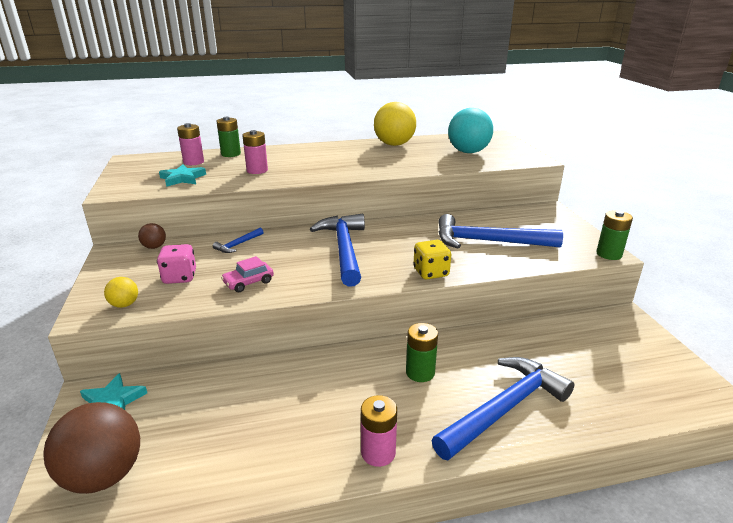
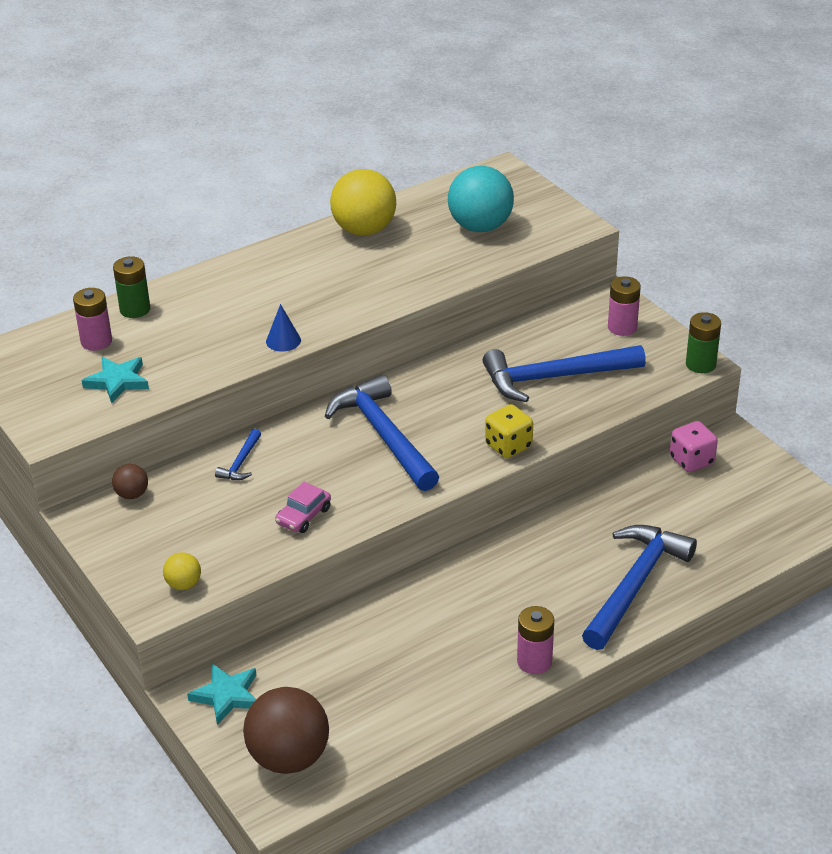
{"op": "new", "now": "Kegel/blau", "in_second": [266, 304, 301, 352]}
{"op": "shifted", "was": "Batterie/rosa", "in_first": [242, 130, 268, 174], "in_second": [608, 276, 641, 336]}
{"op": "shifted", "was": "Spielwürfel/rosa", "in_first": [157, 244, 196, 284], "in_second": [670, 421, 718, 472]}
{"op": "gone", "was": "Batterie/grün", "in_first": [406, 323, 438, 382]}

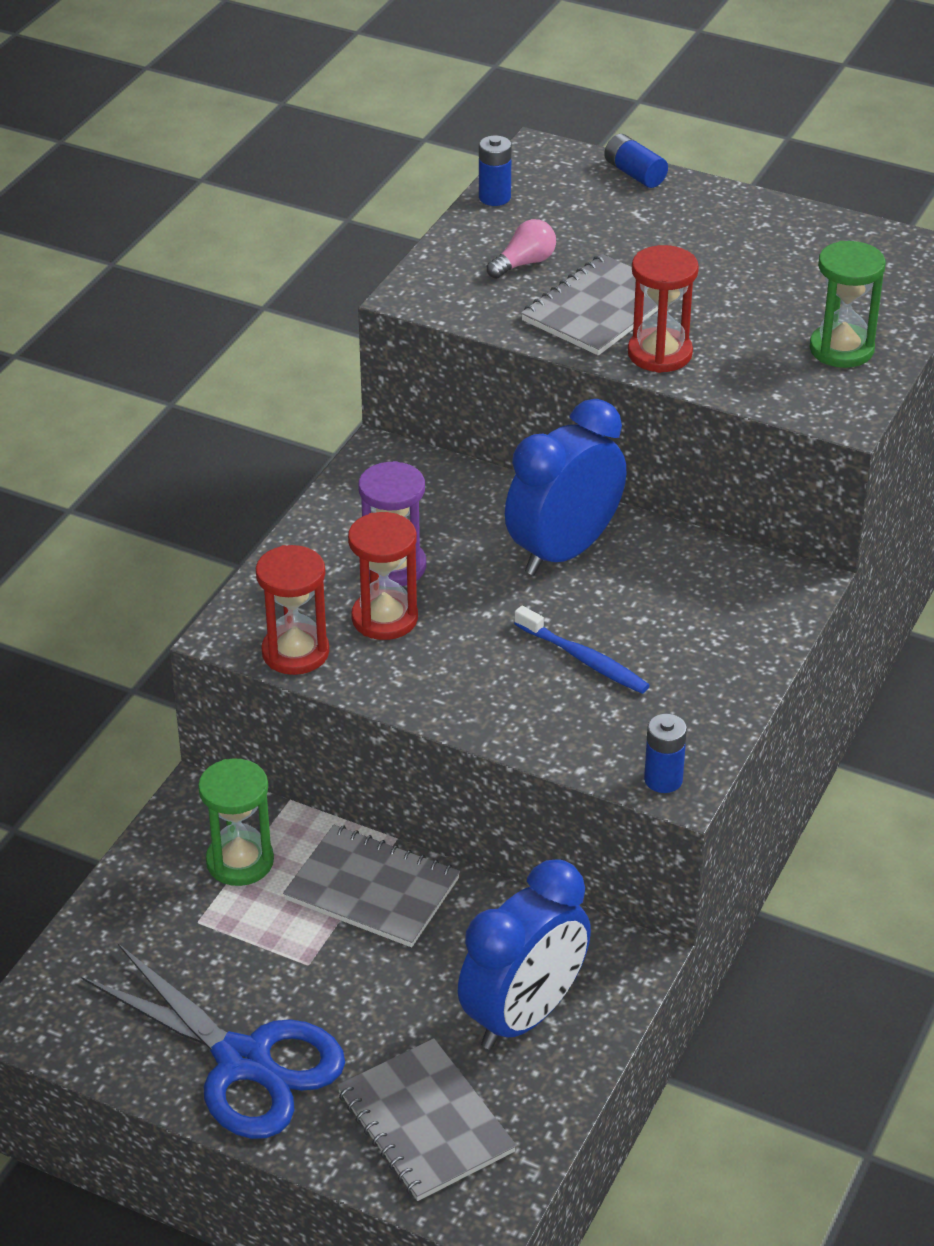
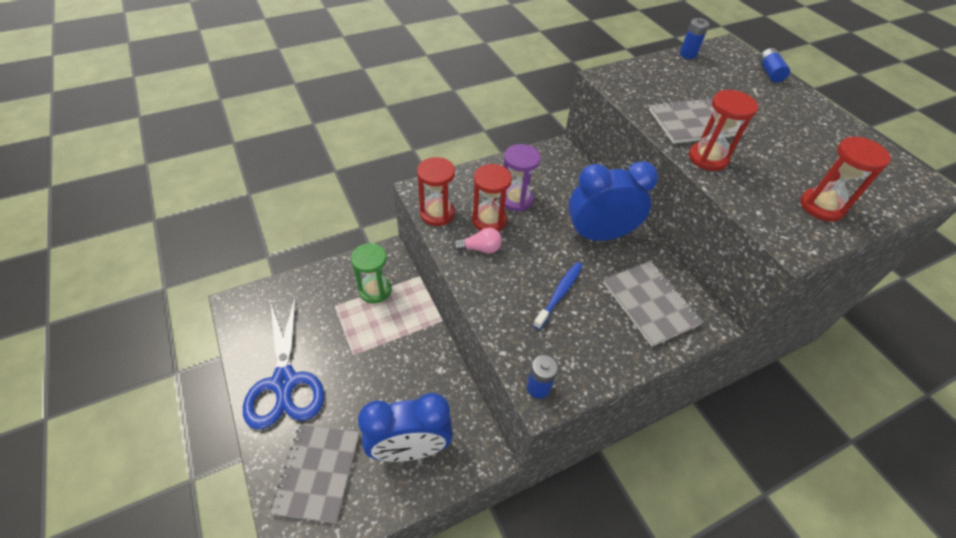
{"op": "shifted", "was": "Glühbirne/rosa", "in_first": [487, 219, 556, 279], "in_second": [453, 228, 502, 254]}
{"op": "rotated", "was": "Zahnbürste/blau", "in_first": [514, 606, 650, 694], "in_second": [533, 262, 583, 330], "clockwise": -135}
{"op": "shifted", "was": "Notizbuch/grau", "in_first": [283, 825, 460, 947], "in_second": [603, 261, 703, 346]}
{"op": "repainted", "was": "Sanduhr/grün", "now": "Sanduhr/rot", "in_first": [810, 241, 886, 368], "in_second": [800, 137, 891, 222]}

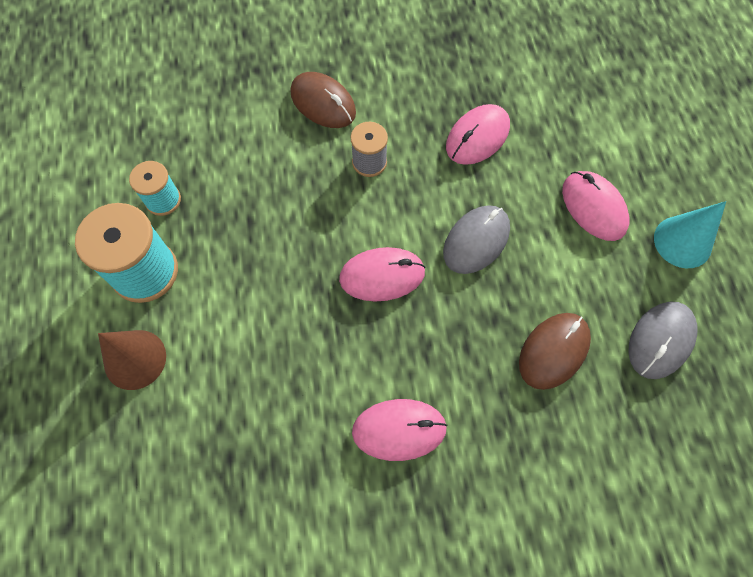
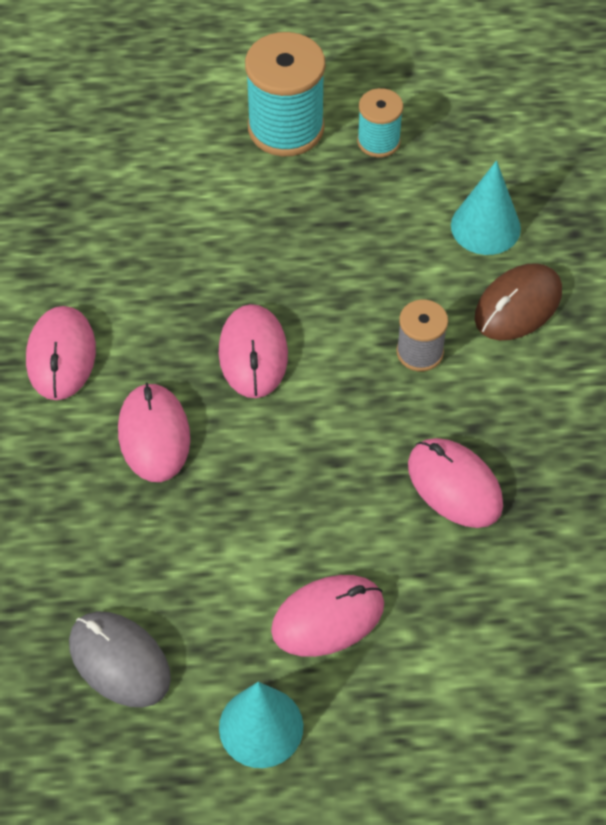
{"op": "new", "now": "Computermaus/rosa", "in_second": [118, 383, 190, 482]}
{"op": "new", "now": "Kegel/türkis", "in_second": [451, 161, 521, 255]}
{"op": "gone", "was": "Kegel/braun", "in_first": [98, 330, 166, 390]}
{"op": "gone", "was": "Computermaus/grau", "in_first": [443, 205, 510, 274]}
{"op": "gone", "was": "Computermaus/braun", "in_first": [519, 313, 591, 390]}

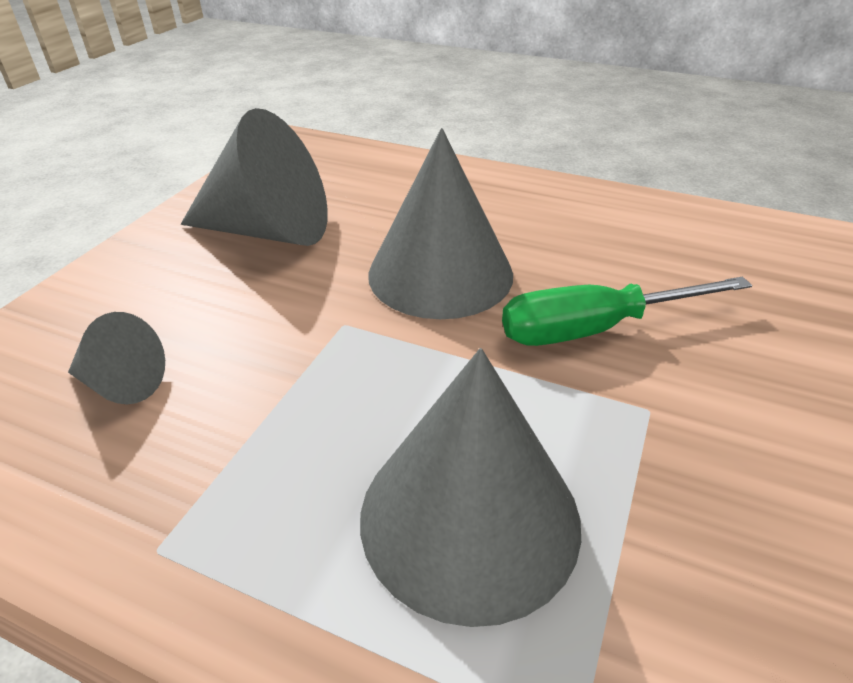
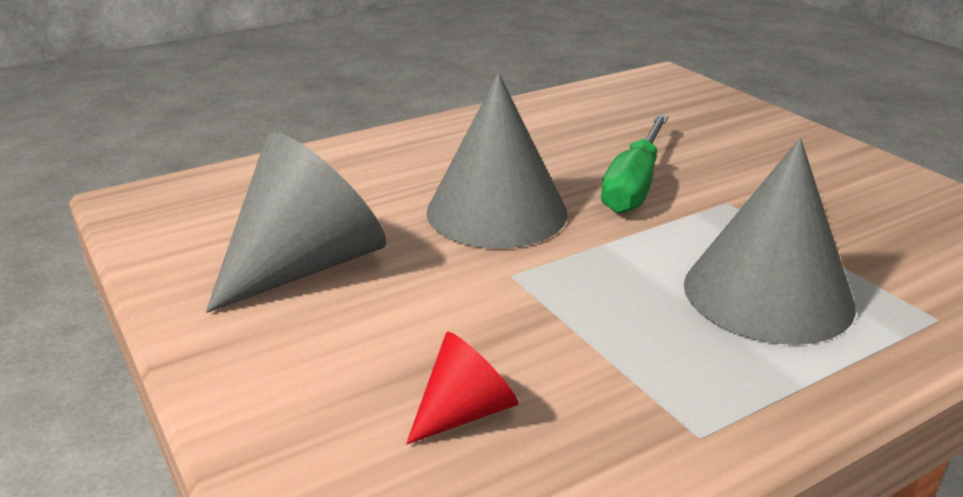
{"op": "repainted", "was": "Kegel/grau", "now": "Kegel/rot", "in_first": [68, 312, 165, 404], "in_second": [406, 332, 518, 444]}

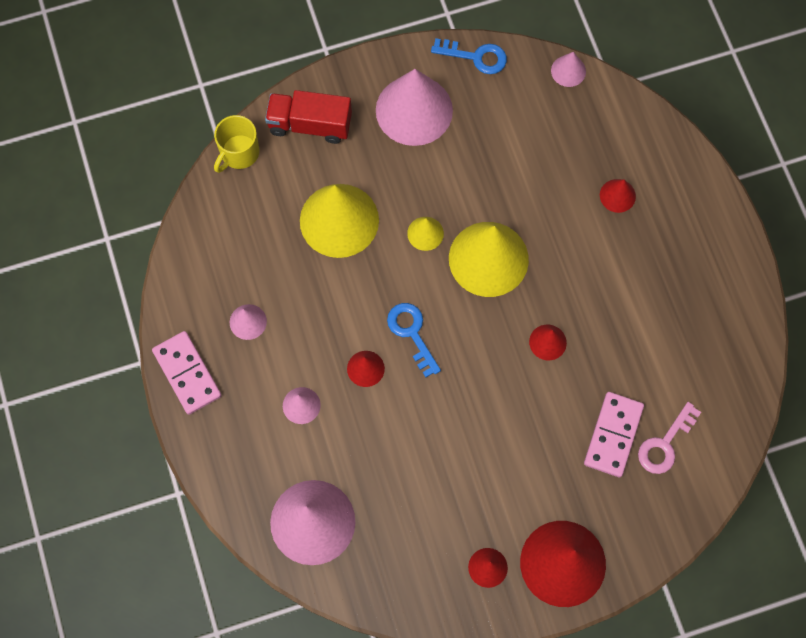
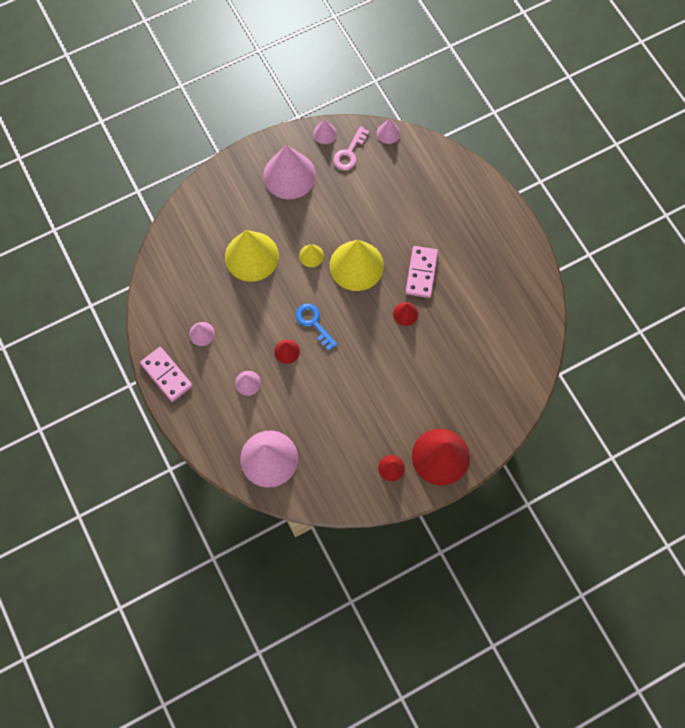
{"op": "swapped", "was": "Schlüssel/blau", "now": "Kegel/rosa", "in_first": [431, 38, 507, 74], "in_second": [313, 119, 337, 144]}
{"op": "shifted", "was": "Schlüssel/rosa", "in_first": [638, 402, 701, 474], "in_second": [333, 126, 369, 170]}
{"op": "shifted", "was": "Dominostein/rosa", "in_first": [584, 392, 644, 477], "in_second": [405, 246, 438, 298]}
{"op": "gone", "was": "Tasse/gelb", "in_first": [214, 115, 260, 173]}
{"op": "gone", "was": "Lastwagen/rot", "in_first": [265, 90, 352, 144]}
{"op": "gone", "was": "Kegel/rot", "in_first": [600, 179, 636, 213]}

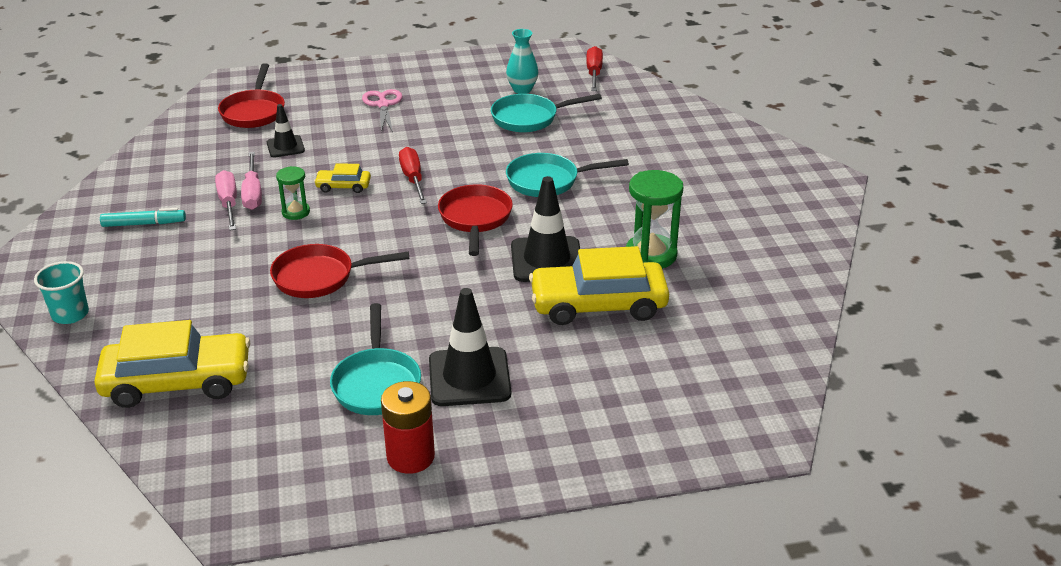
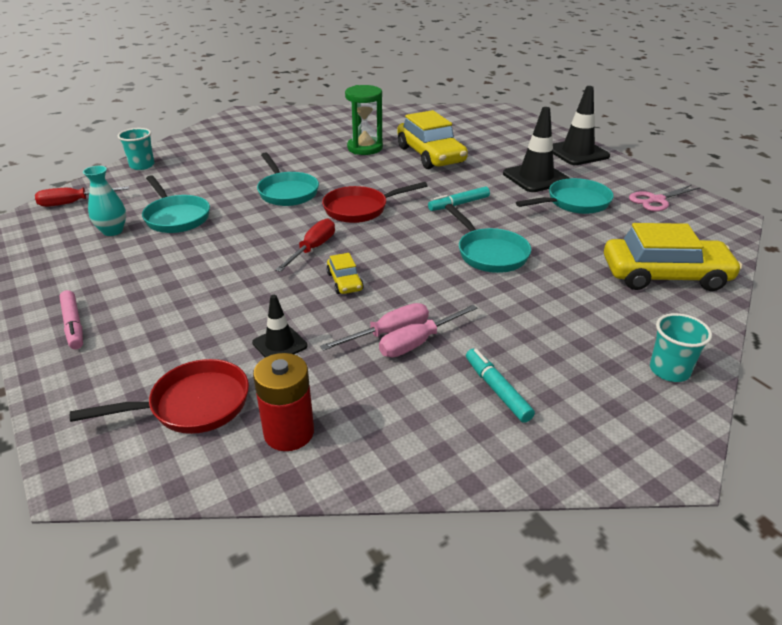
{"op": "new", "now": "Filzstift/rosa", "in_second": [59, 290, 83, 349]}
{"op": "new", "now": "Becher/türkis", "in_second": [118, 128, 155, 170]}
{"op": "shifted", "was": "Batterie/rot", "in_first": [381, 381, 435, 474], "in_second": [253, 353, 314, 451]}
{"op": "rotated", "was": "Schraubenzieher/rot", "in_first": [399, 147, 427, 204], "in_second": [275, 218, 335, 272], "clockwise": 150}
{"op": "new", "now": "Filzstift/türkis", "in_second": [428, 186, 490, 211]}
{"op": "repainted", "was": "Pfanne/rot", "now": "Pfanne/türkis", "in_first": [270, 244, 409, 298], "in_second": [445, 204, 531, 273]}
{"op": "shifted", "was": "Leitkegel/schwarz", "in_first": [511, 176, 580, 282], "in_second": [553, 86, 610, 165]}
{"op": "rotated", "was": "Auto/gelb", "in_first": [94, 320, 250, 408], "in_second": [604, 223, 742, 291], "clockwise": 120}
{"op": "shifted", "was": "Schere/rosa", "in_first": [362, 89, 403, 132], "in_second": [629, 185, 701, 212]}
{"op": "gone", "was": "Sanduhr/grün", "in_first": [276, 166, 310, 220]}

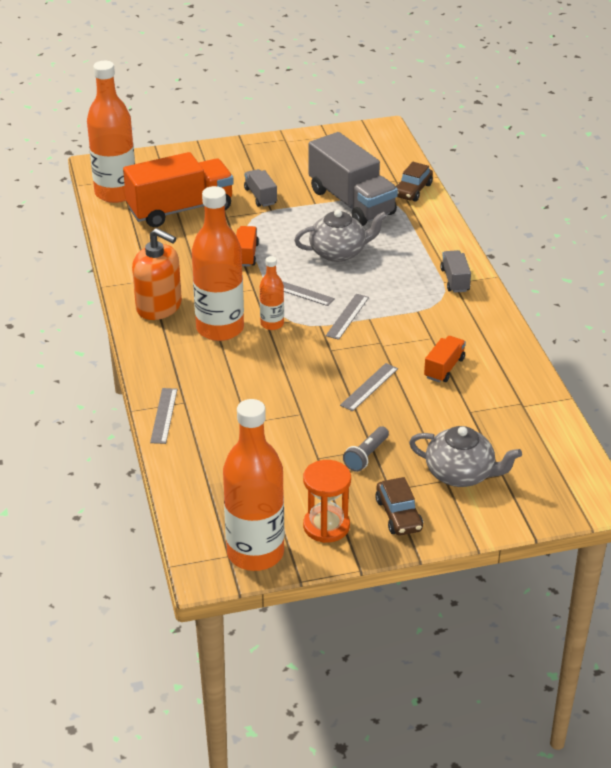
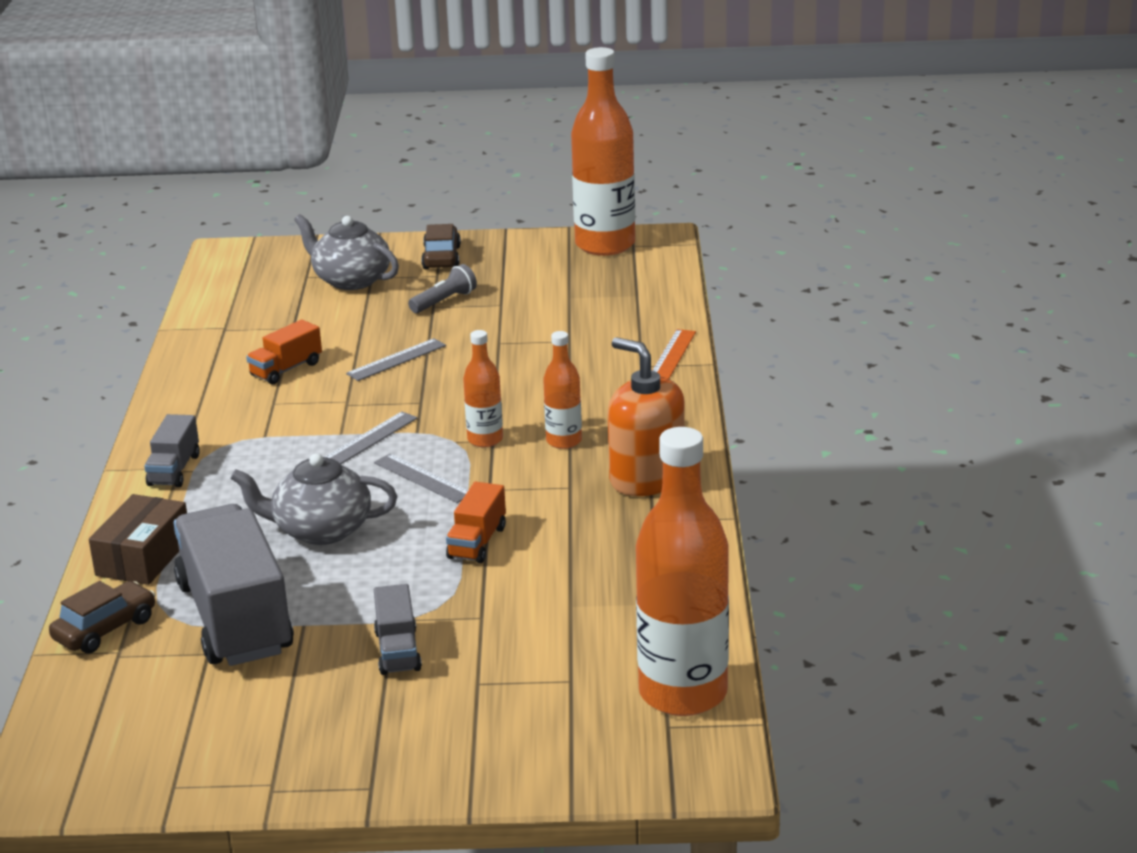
{"op": "new", "now": "Schachtel/braun", "in_second": [89, 494, 187, 585]}
{"op": "scaled", "was": "Flasche/orange", "in_first": [192, 186, 244, 341], "in_second": [543, 331, 582, 449], "ratio": 0.49}
{"op": "repainted", "was": "Lineal/grau", "now": "Lineal/orange", "in_first": [150, 388, 178, 444], "in_second": [653, 329, 696, 379]}
{"op": "gone", "was": "Lastwagen/orange", "in_first": [123, 152, 234, 227]}
{"op": "gone", "was": "Sanduhr/orange", "in_first": [303, 460, 351, 543]}

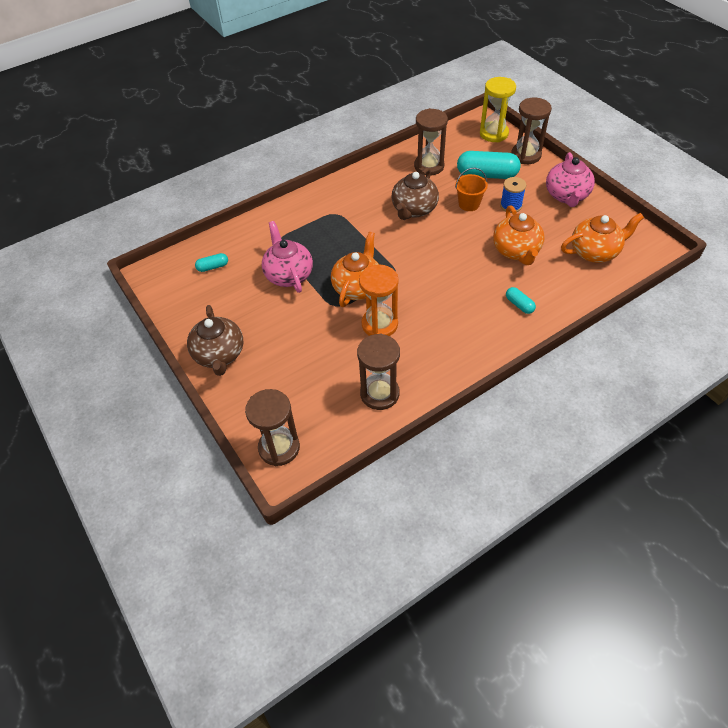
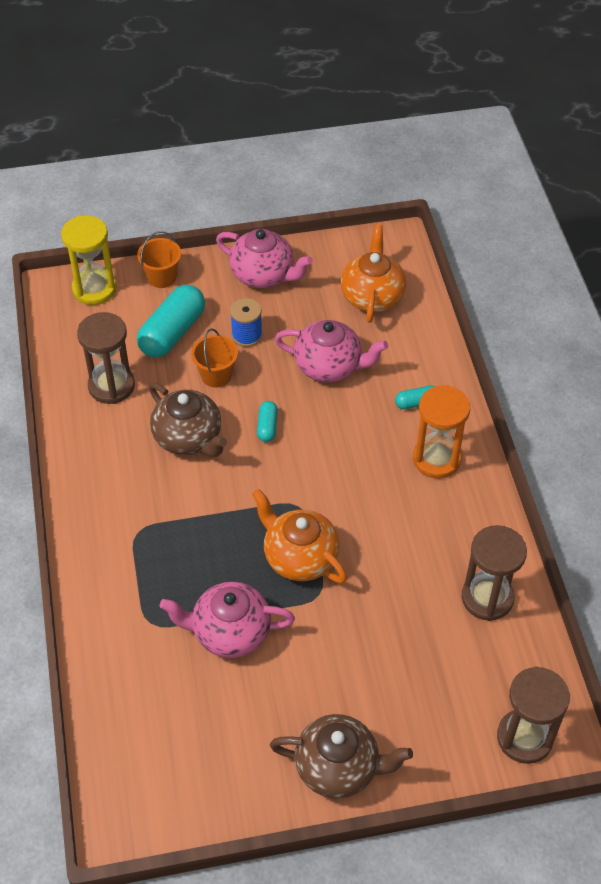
{"op": "swapped", "was": "Sanduhr/braun", "now": "Eimer/orange", "in_first": [511, 98, 552, 164], "in_second": [137, 231, 181, 288]}
{"op": "shifted", "was": "Kapsel/türkis", "in_first": [195, 253, 228, 272], "in_second": [257, 401, 278, 442]}
{"op": "repainted", "was": "Teekanne/orange", "now": "Teekanne/rosa", "in_first": [493, 205, 544, 265], "in_second": [275, 320, 388, 382]}
{"op": "shifted", "was": "Sanduhr/orange", "in_first": [359, 265, 399, 336], "in_second": [413, 385, 470, 478]}

